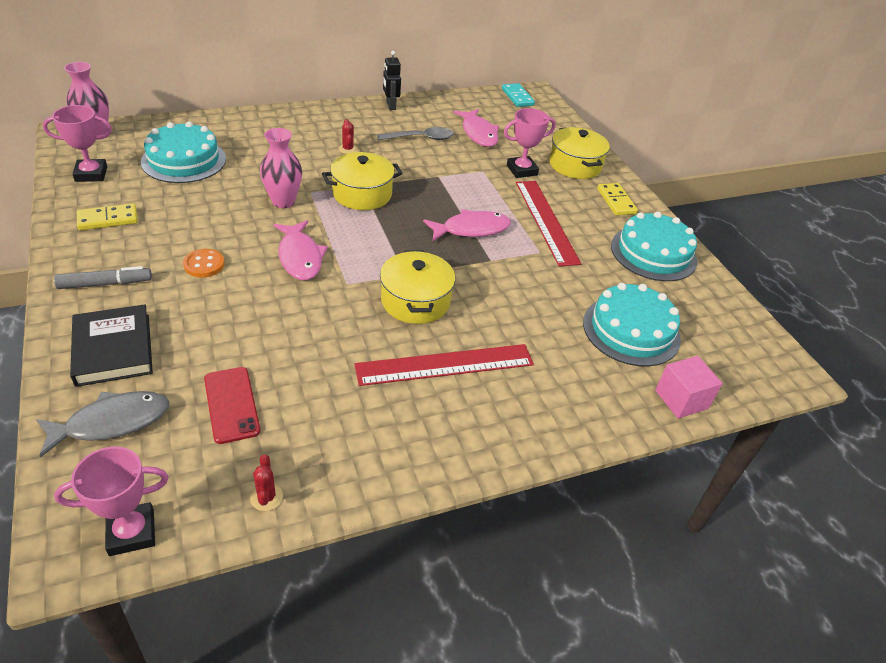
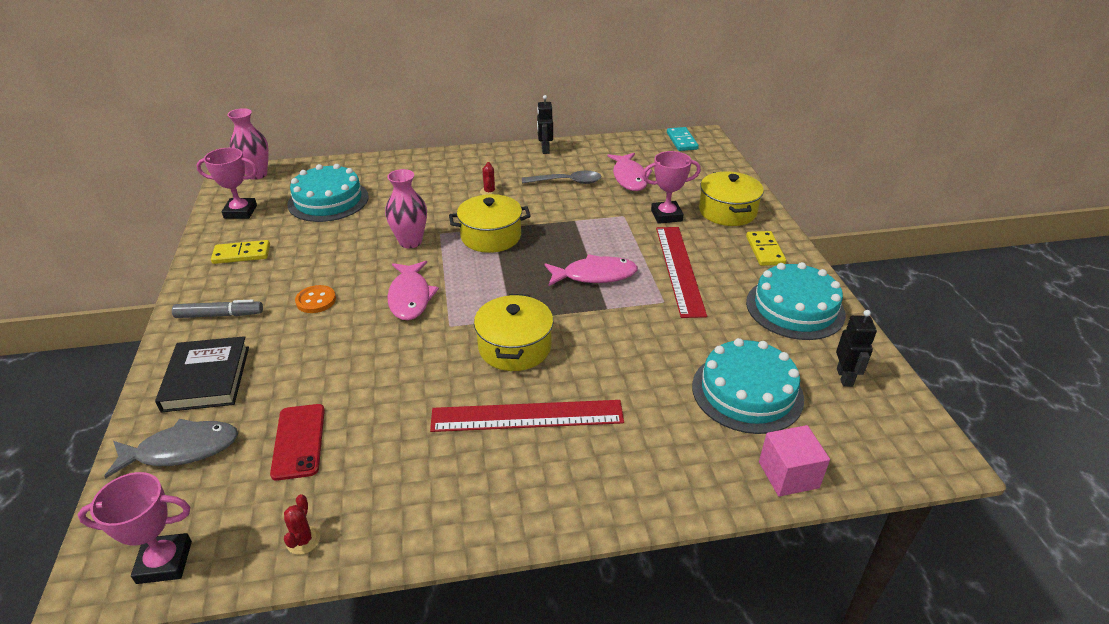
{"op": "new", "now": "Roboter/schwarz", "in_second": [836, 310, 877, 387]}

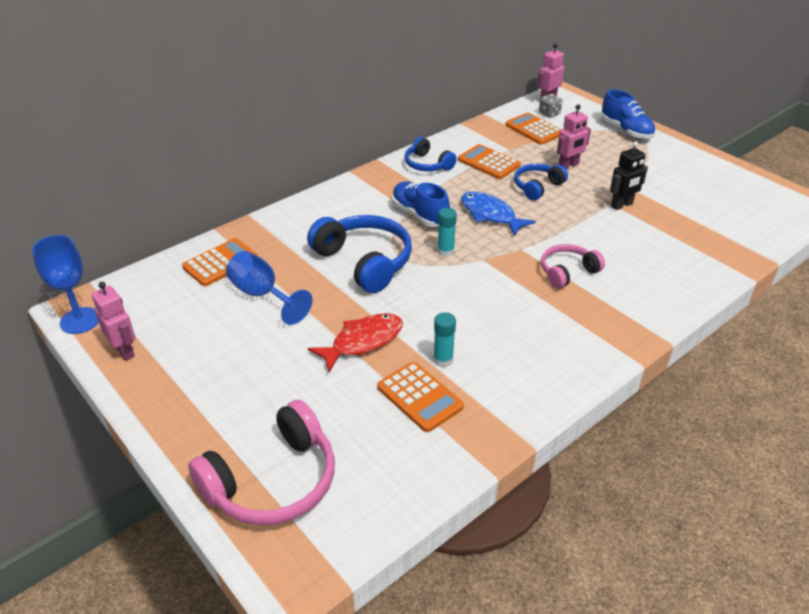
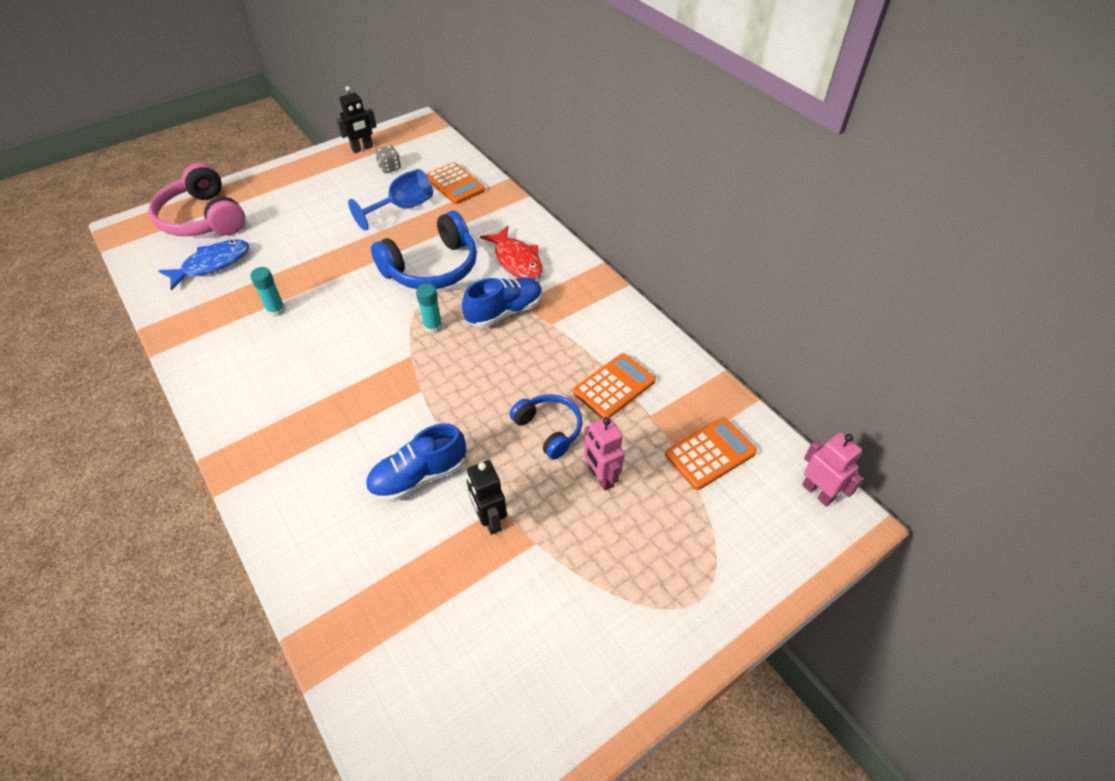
{"op": "shifted", "was": "Fisch/blau", "in_first": [461, 192, 536, 236], "in_second": [159, 239, 249, 291]}
{"op": "repainted", "was": "Roboter/rosa", "now": "Roboter/schwarz", "in_first": [91, 282, 135, 361], "in_second": [337, 86, 377, 153]}
{"op": "shifted", "was": "Schuh/blau", "in_first": [601, 89, 655, 139], "in_second": [366, 423, 466, 502]}
{"op": "shifted", "was": "Spielwürfel/grau", "in_first": [539, 94, 562, 118], "in_second": [375, 145, 401, 173]}
{"op": "shifted", "was": "Fisch/rot", "in_first": [308, 313, 403, 372], "in_second": [480, 226, 543, 280]}
{"op": "gone", "was": "Kelch/blau", "in_first": [32, 235, 99, 334]}
{"op": "gone", "was": "Taschenrechner/orange", "in_first": [377, 362, 464, 432]}
{"op": "gone", "was": "Kopfhörer/blau", "in_first": [404, 137, 457, 171]}
{"op": "gone", "was": "Kopfhörer/rosa", "in_first": [541, 244, 605, 289]}

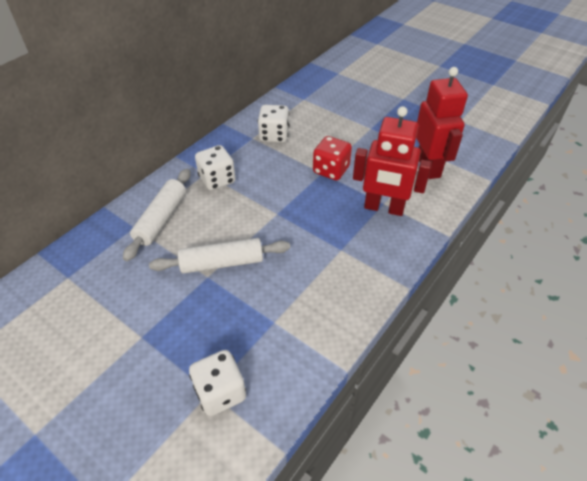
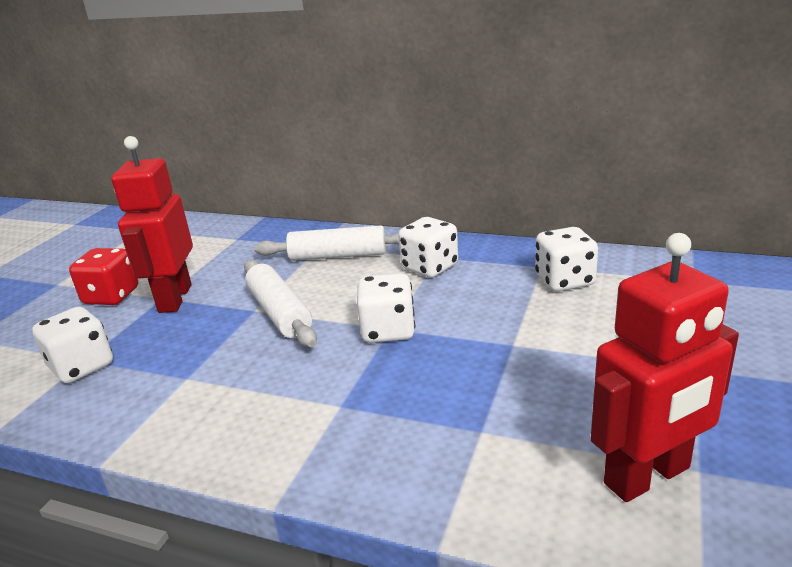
{"op": "shifted", "was": "Spielwürfel/rot", "in_first": [313, 136, 352, 180], "in_second": [69, 248, 138, 305]}
{"op": "shifted", "was": "Roboter/rot", "in_first": [353, 106, 432, 216], "in_second": [111, 136, 193, 313]}
{"op": "new", "now": "Spielwürfel/weiß", "in_second": [357, 273, 415, 343]}

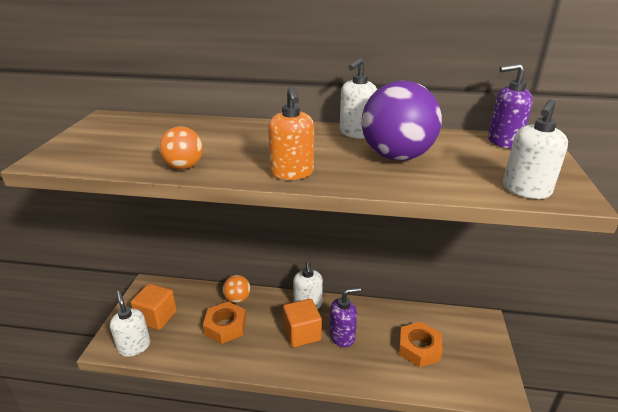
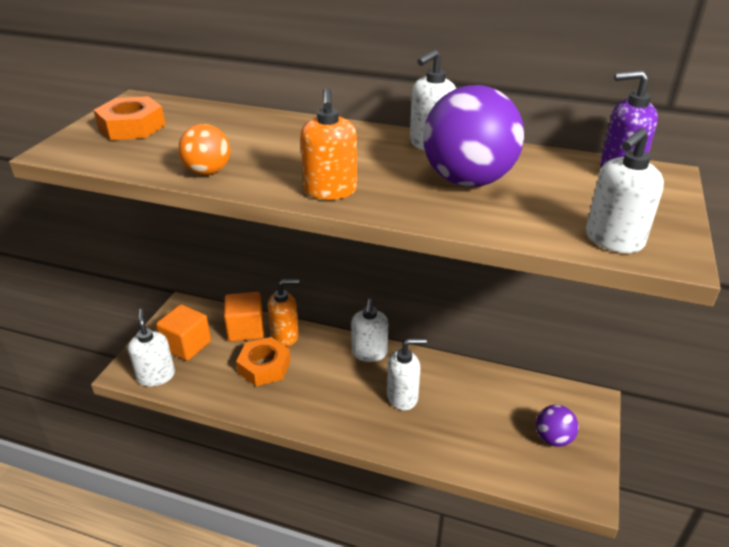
{"op": "shifted", "was": "Sechskantmutter/orange", "in_first": [399, 322, 443, 367], "in_second": [93, 96, 166, 140]}
{"op": "shifted", "was": "Kubus/orange", "in_first": [283, 299, 322, 347], "in_second": [224, 292, 264, 342]}
{"op": "swapped", "was": "Ball/orange", "now": "Seifenspender/orange", "in_first": [223, 275, 251, 303], "in_second": [268, 279, 299, 346]}
{"op": "repainted", "was": "Seifenspender/lila", "now": "Seifenspender/weiß", "in_first": [329, 287, 361, 348], "in_second": [387, 338, 427, 410]}
{"op": "new", "now": "Ball/lila", "in_second": [536, 405, 579, 447]}

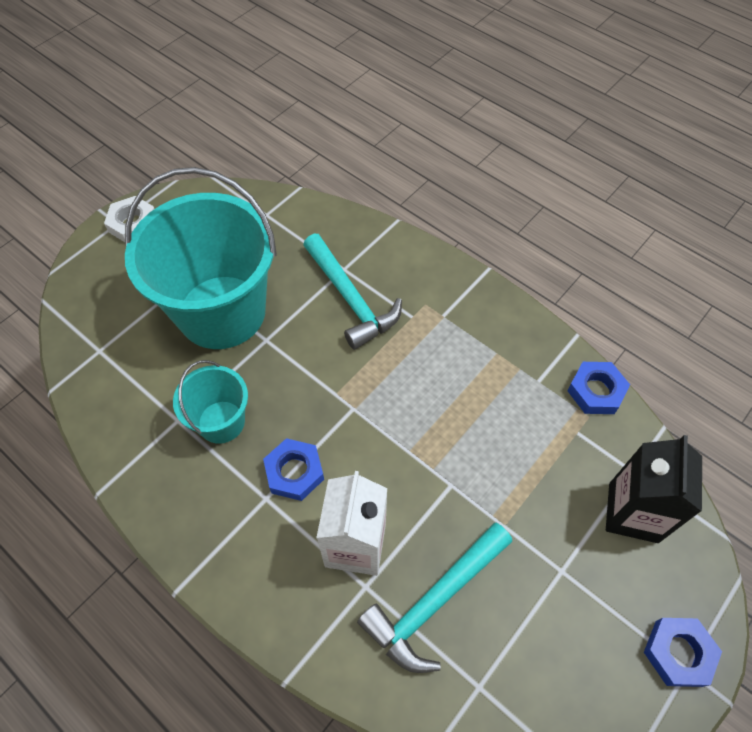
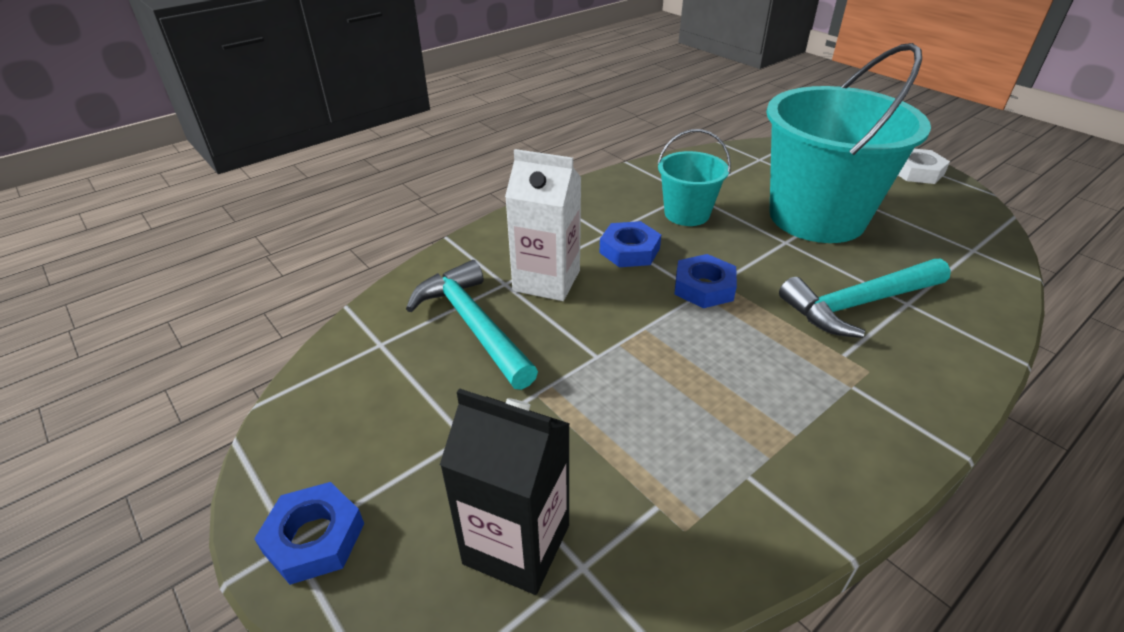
{"op": "shifted", "was": "Sechskantmutter/blau", "in_first": [567, 362, 630, 414], "in_second": [674, 254, 737, 308]}

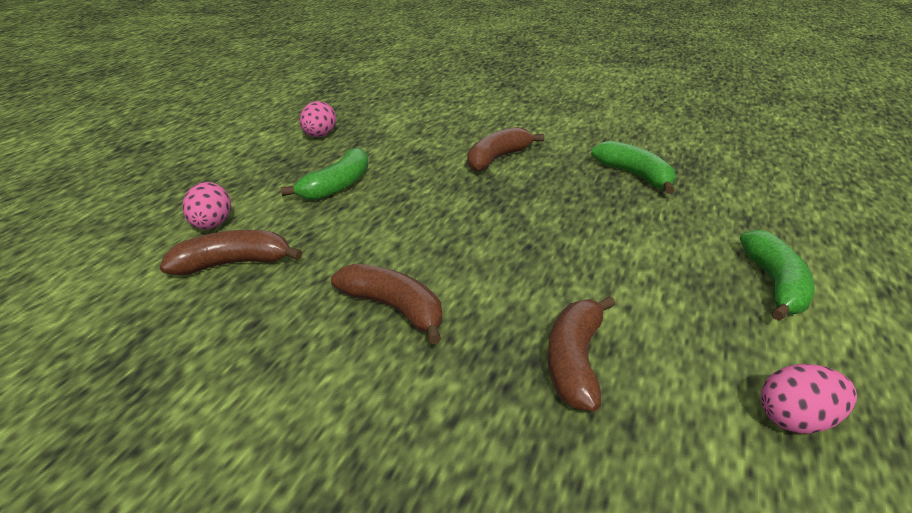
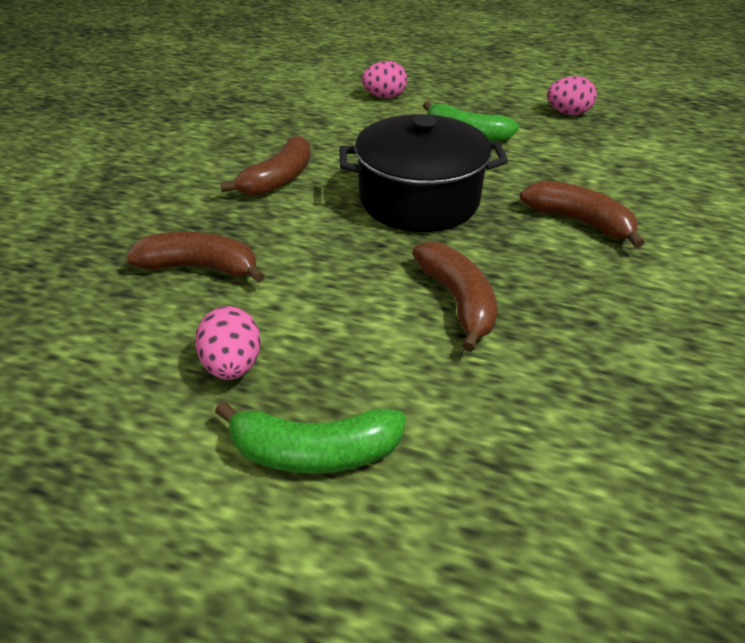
{"op": "shifted", "was": "Ei/rosa", "in_first": [761, 364, 857, 434], "in_second": [195, 306, 261, 380]}
{"op": "new", "now": "Kochtopf/schwarz", "in_second": [339, 114, 508, 232]}
{"op": "shifted", "was": "Banane/braun", "in_first": [160, 230, 302, 275], "in_second": [412, 242, 497, 352]}
{"op": "gone", "was": "Banane/grün", "in_first": [591, 141, 676, 194]}

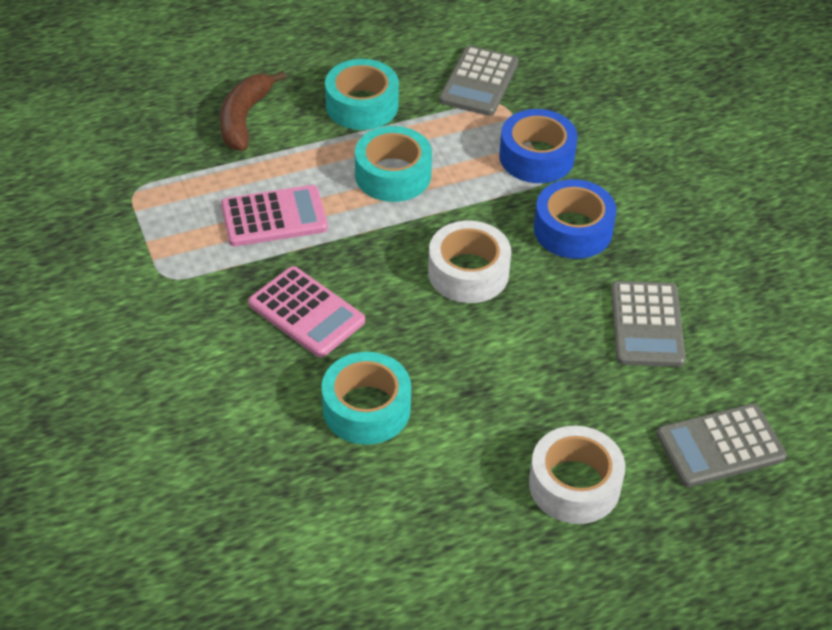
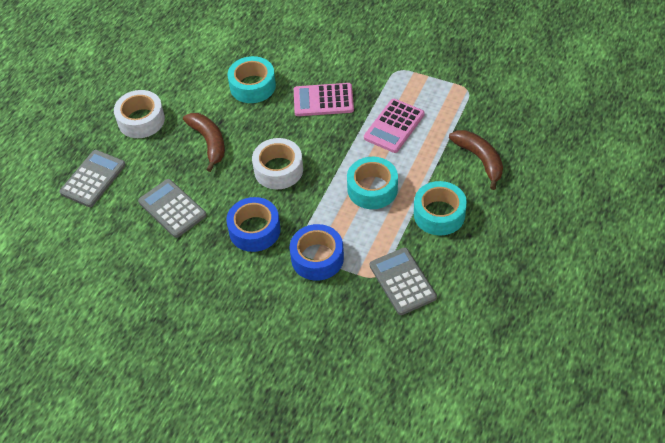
{"op": "new", "now": "Banane/braun", "in_second": [183, 113, 225, 172]}

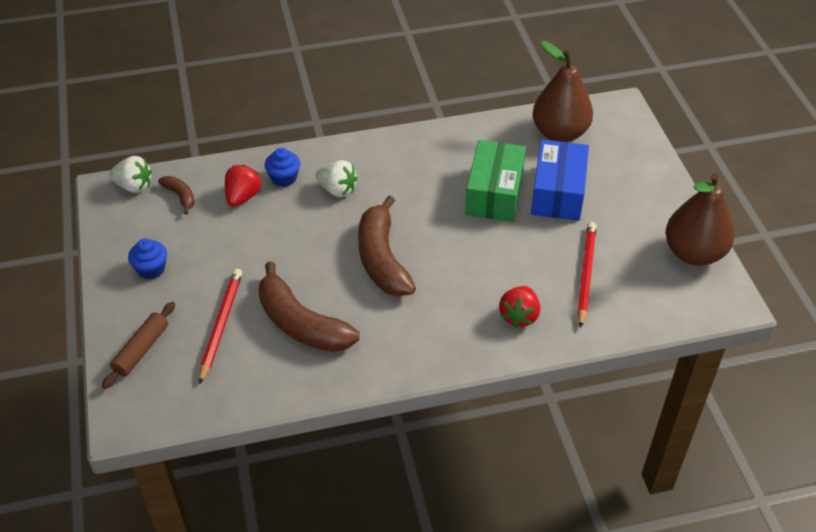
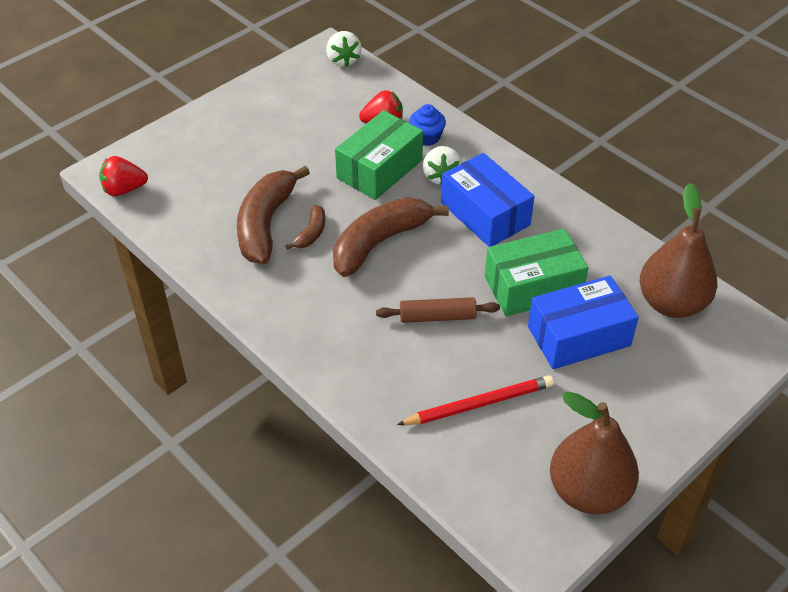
{"op": "shifted", "was": "Erdbeere/rot", "in_first": [499, 286, 540, 328], "in_second": [99, 156, 148, 196]}
{"op": "shifted", "was": "Banane/braun", "in_first": [158, 176, 195, 215], "in_second": [285, 205, 325, 250]}
{"op": "new", "now": "Schachtel/grün", "in_second": [335, 110, 423, 200]}
{"op": "shifted", "was": "Nudelholz/braun", "in_first": [102, 302, 175, 389], "in_second": [376, 297, 500, 323]}
{"op": "new", "now": "Schachtel/blau", "in_second": [441, 153, 535, 247]}
{"op": "gone", "was": "Muffin/blau", "in_first": [128, 239, 167, 279]}
{"op": "gone", "was": "Bleistift/rot", "in_first": [199, 269, 242, 384]}

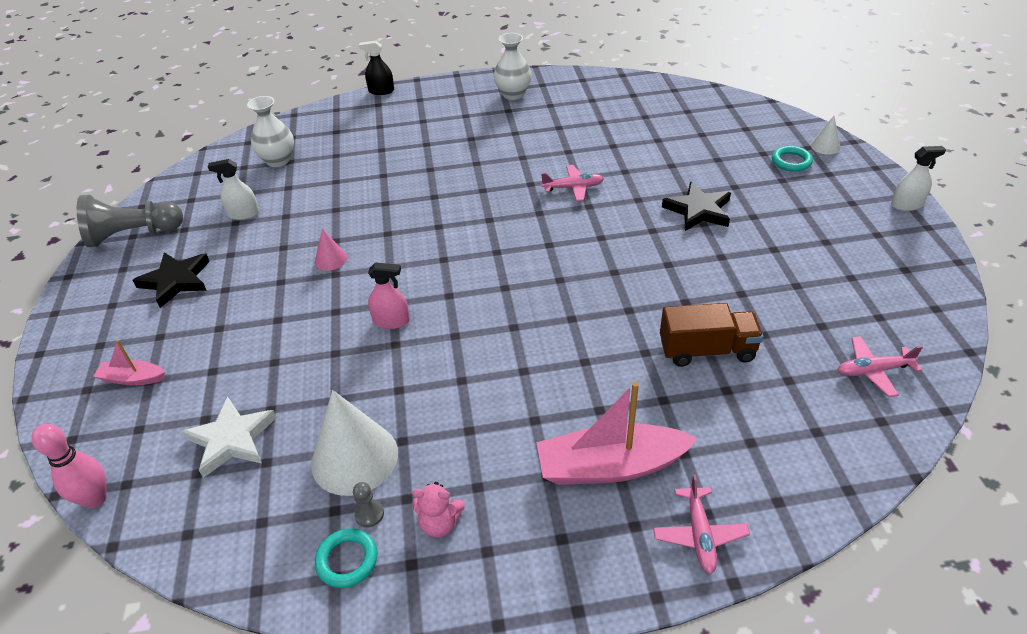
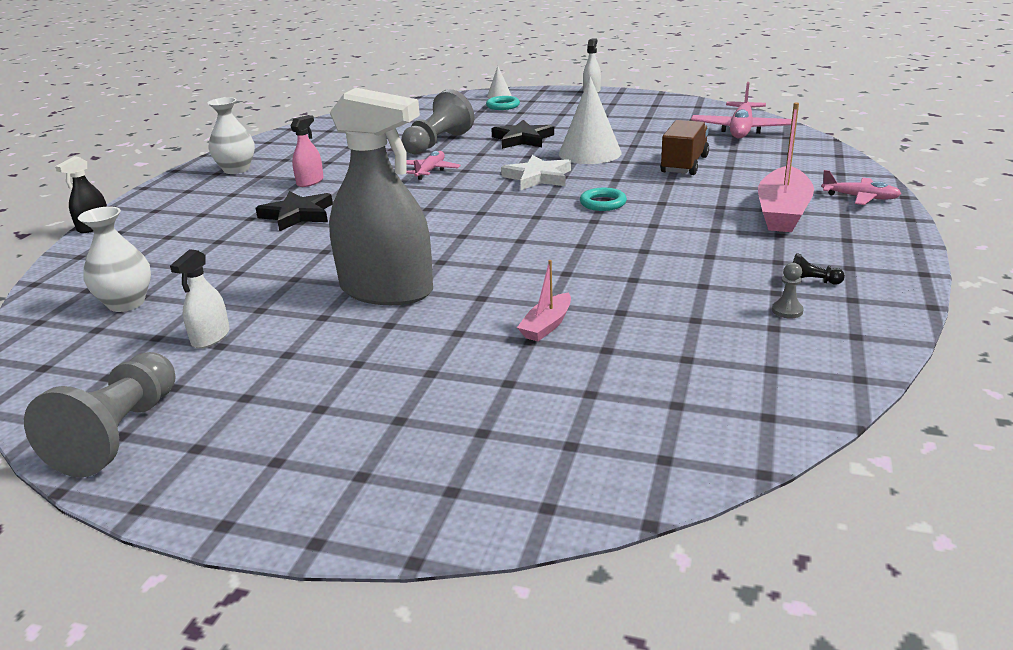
{"op": "shifted", "was": "Stern/schwarz", "in_first": [133, 252, 210, 308], "in_second": [256, 191, 333, 231]}
{"op": "shifted", "was": "Sprühflasche/rosa", "in_first": [368, 262, 410, 329], "in_second": [291, 115, 324, 187]}
{"op": "swapped", "was": "Kegel/rosa", "now": "Sprühflasche/grau", "in_first": [315, 228, 347, 270], "in_second": [329, 88, 433, 305]}
{"op": "new", "now": "Bauer/grau", "in_second": [402, 89, 474, 155]}
{"op": "shifted", "was": "Stern/weiß", "in_first": [182, 397, 277, 478], "in_second": [501, 155, 571, 190]}
{"op": "shifted", "was": "Boot/rosa", "in_first": [93, 340, 165, 386], "in_second": [517, 260, 571, 341]}
{"op": "shifted", "was": "Kegel/weiß", "in_first": [311, 390, 398, 496], "in_second": [559, 76, 621, 164]}
{"op": "shifted", "was": "Ring/türkis", "in_first": [315, 528, 377, 588], "in_second": [580, 188, 627, 211]}
{"op": "scaled", "was": "Flugzeug/rosa", "in_first": [838, 336, 923, 397], "in_second": [691, 82, 792, 139], "ratio": 1.72}
{"op": "swapped", "was": "Teddybär/rosa", "now": "Bauer/schwarz", "in_first": [412, 482, 465, 538], "in_second": [793, 253, 845, 285]}
{"op": "gone", "was": "Bowlingkegel/rosa", "in_first": [32, 424, 107, 508]}

